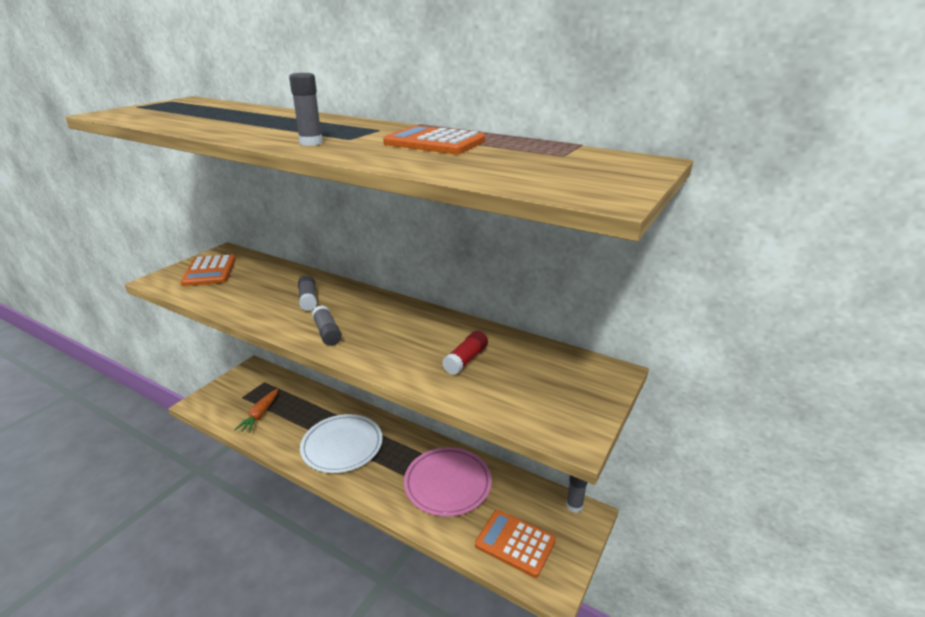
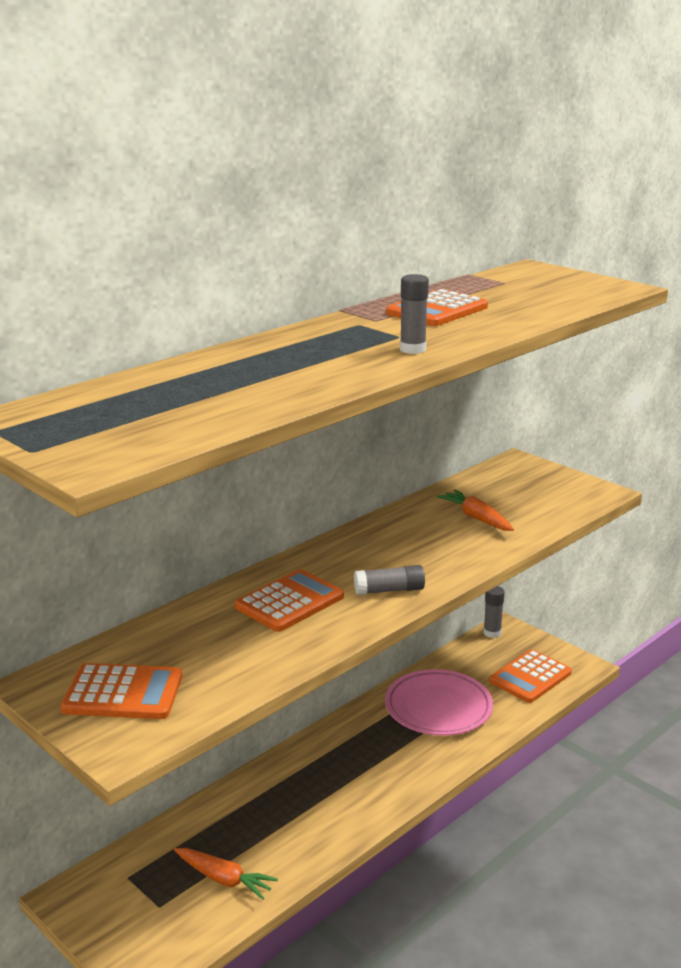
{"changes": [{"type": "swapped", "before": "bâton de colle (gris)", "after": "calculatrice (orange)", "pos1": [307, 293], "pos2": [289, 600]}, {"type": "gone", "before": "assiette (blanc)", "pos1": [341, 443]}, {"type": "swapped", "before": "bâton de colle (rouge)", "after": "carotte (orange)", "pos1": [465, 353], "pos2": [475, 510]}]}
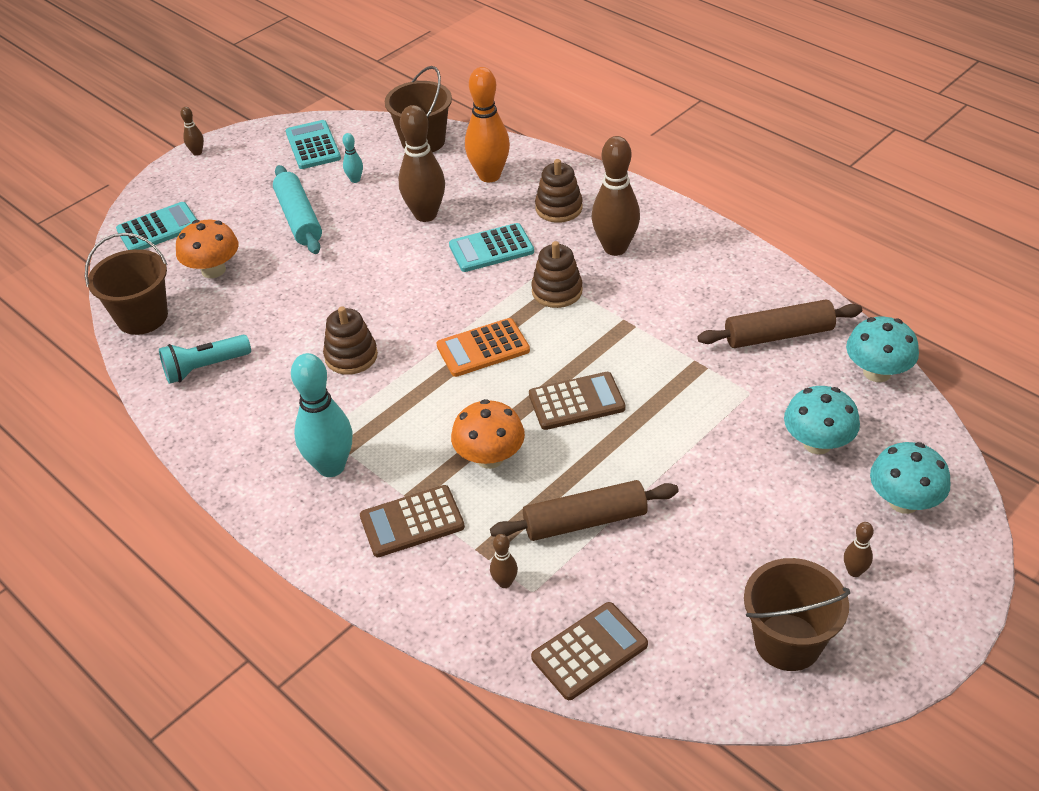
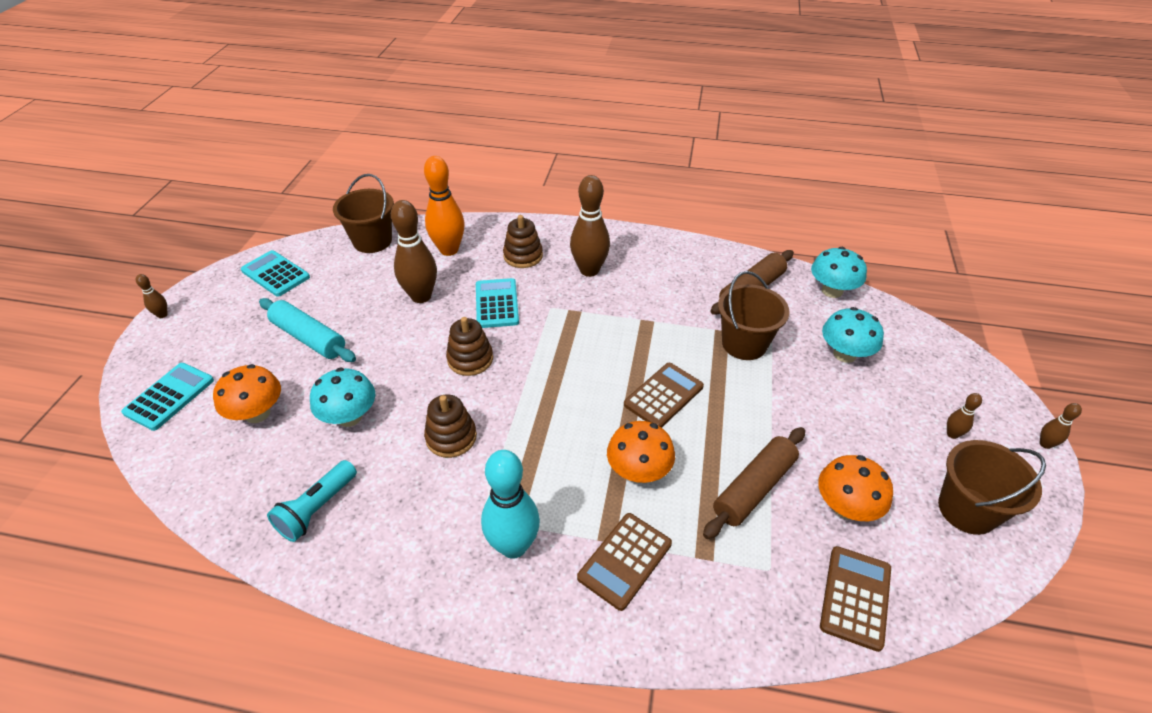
{"changes": [{"type": "shifted", "before": "seau (marron)", "pos1": [126, 284], "pos2": [754, 315]}, {"type": "gone", "before": "quille (turquoise)", "pos1": [352, 158]}, {"type": "gone", "before": "calculatrice (orange)", "pos1": [483, 347]}, {"type": "rotated", "before": "calculatrice (turquoise)", "pos1": [491, 247], "pos2": [497, 303], "turn": 135}, {"type": "shifted", "before": "quille (marron)", "pos1": [504, 561], "pos2": [1061, 426]}, {"type": "shifted", "before": "jouet à empiler (marron)", "pos1": [557, 274], "pos2": [469, 346]}, {"type": "shifted", "before": "champignon (turquoise)", "pos1": [910, 478], "pos2": [343, 397]}, {"type": "new", "after": "champignon (orange)", "pos2": [855, 488]}]}
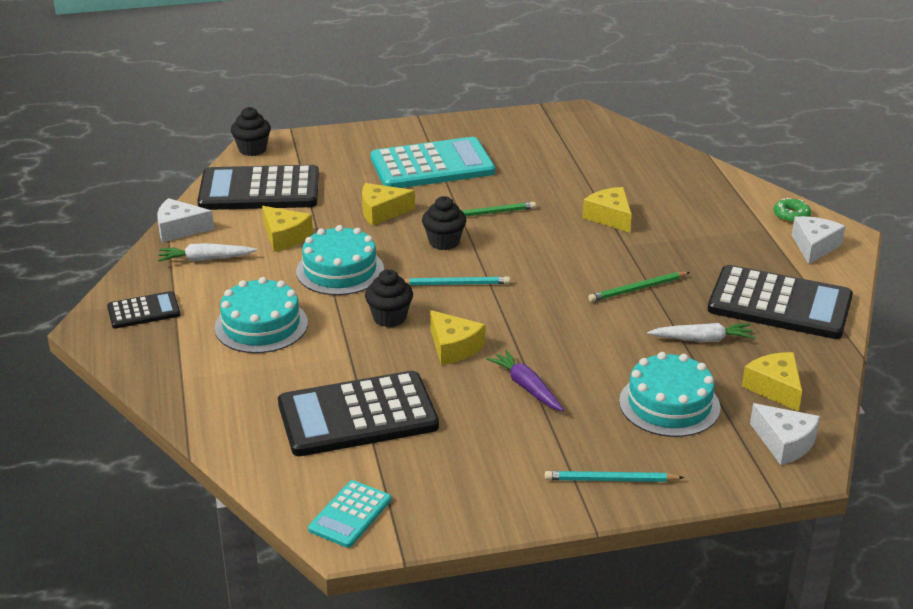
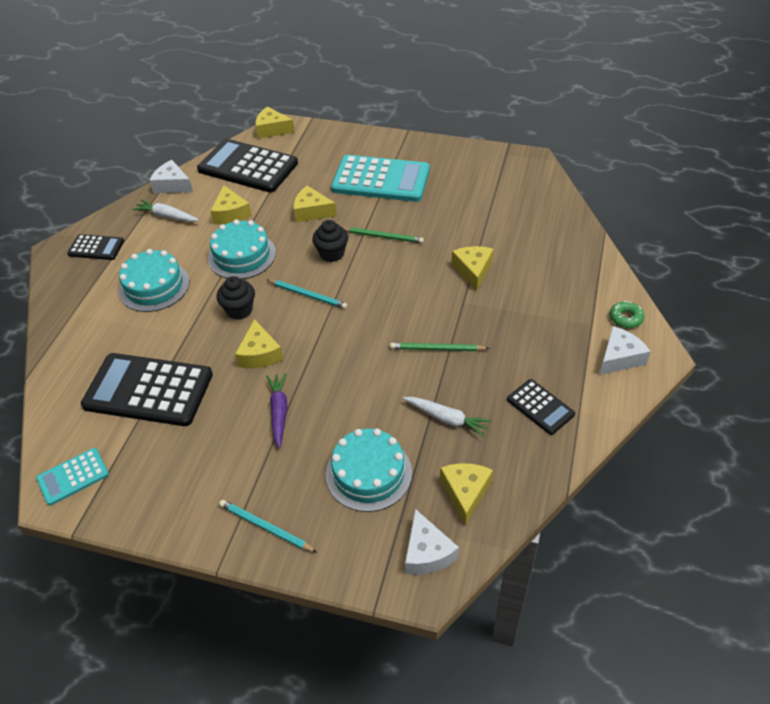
{"changes": [{"type": "swapped", "before": "muffin (noir)", "after": "fromage (jaune)", "pos1": [251, 131], "pos2": [275, 123]}, {"type": "scaled", "before": "calculatrice (noir)", "pos1": [780, 302], "pos2": [541, 407], "scale": 0.51}]}
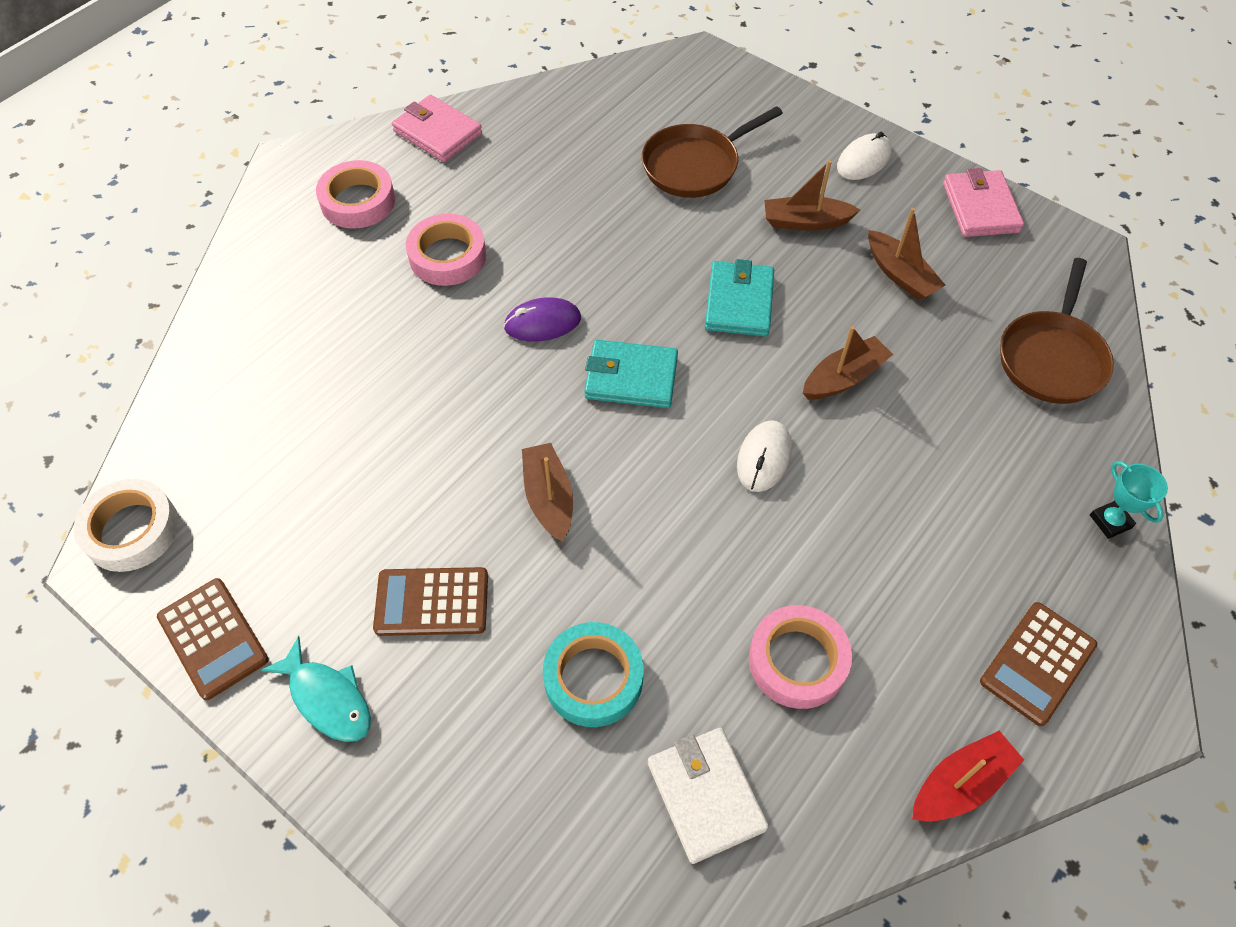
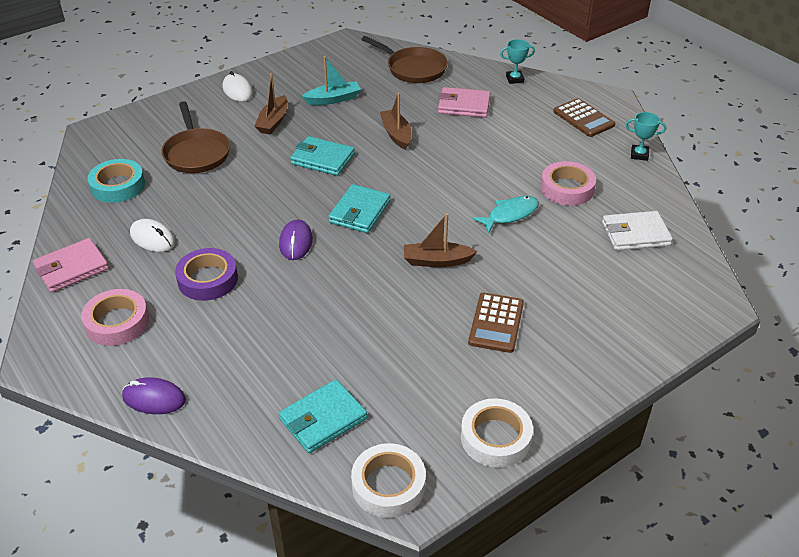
{"changes": [{"type": "swapped", "before": "calculatrice (marron)", "after": "ruban adhésif (blanc)", "pos1": [213, 639], "pos2": [497, 433]}, {"type": "shifted", "before": "poisson (turquoise)", "pos1": [316, 689], "pos2": [505, 214]}, {"type": "repainted", "before": "ruban adhésif (rose)", "after": "ruban adhésif (violet)", "pos1": [446, 250], "pos2": [206, 274]}, {"type": "shifted", "before": "ruban adhésif (turquoise)", "pos1": [593, 674], "pos2": [116, 181]}, {"type": "shifted", "before": "souris (blanc)", "pos1": [764, 456], "pos2": [152, 235]}, {"type": "repainted", "before": "bateau (marron)", "after": "bateau (turquoise)", "pos1": [906, 254], "pos2": [331, 80]}, {"type": "swapped", "before": "bateau (rouge)", "after": "trophée (turquoise)", "pos1": [968, 776], "pos2": [646, 136]}, {"type": "shifted", "before": "portefeuille (rose)", "pos1": [983, 202], "pos2": [464, 102]}, {"type": "new", "after": "souris (violet)", "pos2": [154, 395]}, {"type": "new", "after": "portefeuille (turquoise)", "pos2": [323, 416]}]}
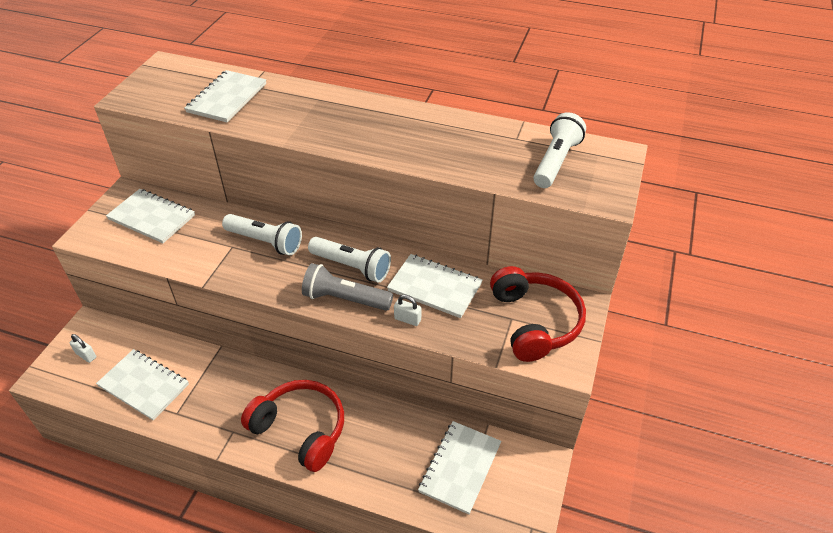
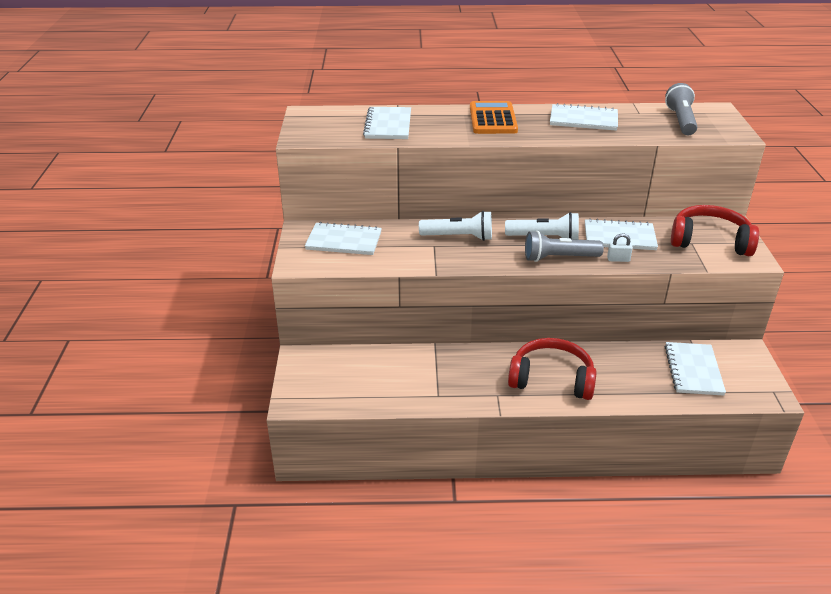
{"changes": [{"type": "gone", "before": "cadenas (blanc)", "pos1": [82, 348]}, {"type": "shifted", "before": "carnet (blanc)", "pos1": [142, 384], "pos2": [584, 117]}, {"type": "rotated", "before": "casque audio (rouge)", "pos1": [538, 314], "pos2": [715, 230], "turn": -45}, {"type": "repainted", "before": "lampe de poche (blanc)", "after": "lampe de poche (gris)", "pos1": [559, 150], "pos2": [681, 109]}, {"type": "new", "after": "calculatrice (orange)", "pos2": [494, 117]}]}
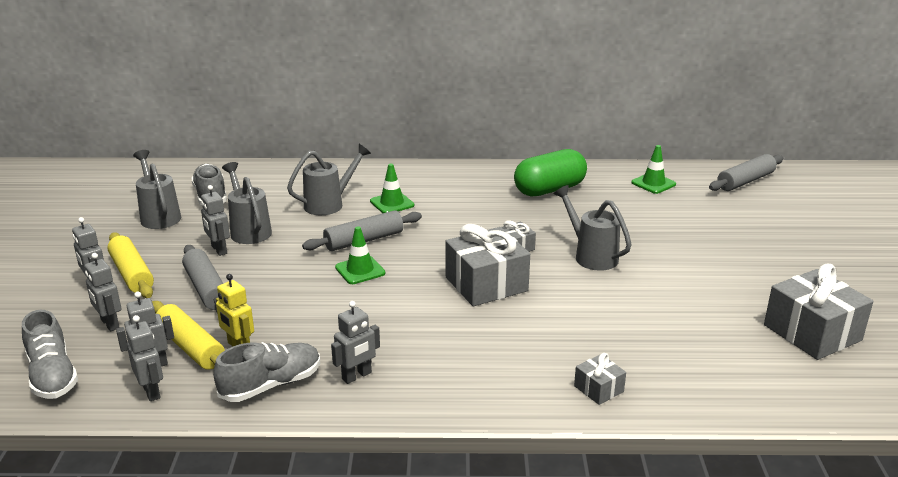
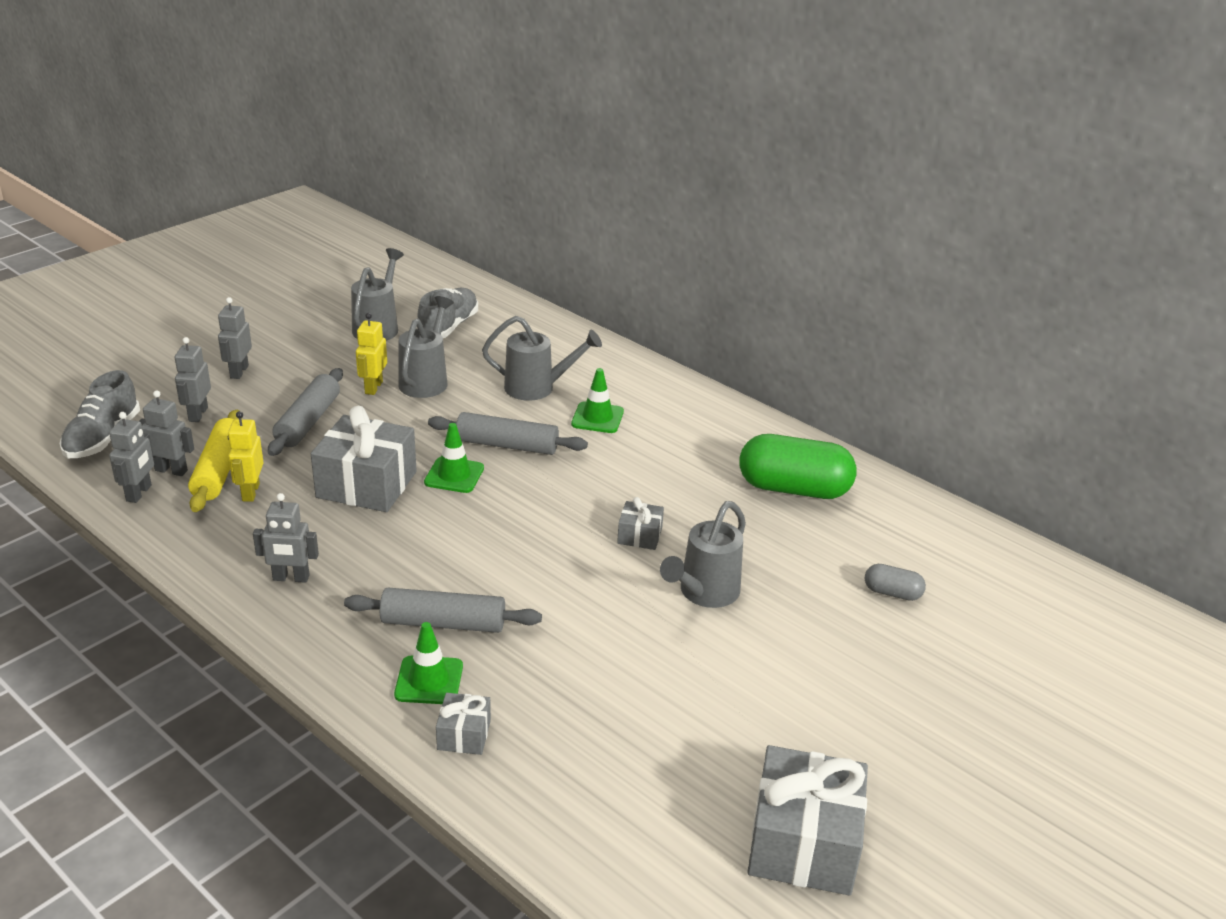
{"changes": [{"type": "gone", "before": "rouleau à pâtisserie (jaune)", "pos1": [130, 265]}, {"type": "repainted", "before": "robot (gris)", "after": "robot (jaune)", "pos1": [215, 220], "pos2": [371, 354]}, {"type": "gone", "before": "chaussure (gris)", "pos1": [266, 372]}, {"type": "shifted", "before": "cadeau (gris)", "pos1": [487, 265], "pos2": [364, 459]}, {"type": "rotated", "before": "arrosoir (gris)", "pos1": [593, 228], "pos2": [703, 554], "turn": -150}, {"type": "shifted", "before": "cône de chantier (vert)", "pos1": [653, 169], "pos2": [428, 663]}, {"type": "shifted", "before": "rouleau à pâtisserie (gris)", "pos1": [746, 172], "pos2": [443, 610]}, {"type": "new", "after": "gélule (gris)", "pos2": [895, 582]}]}
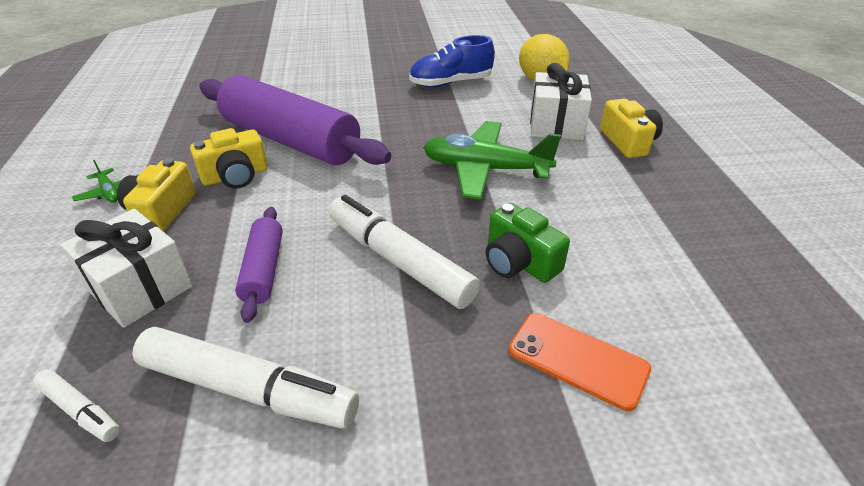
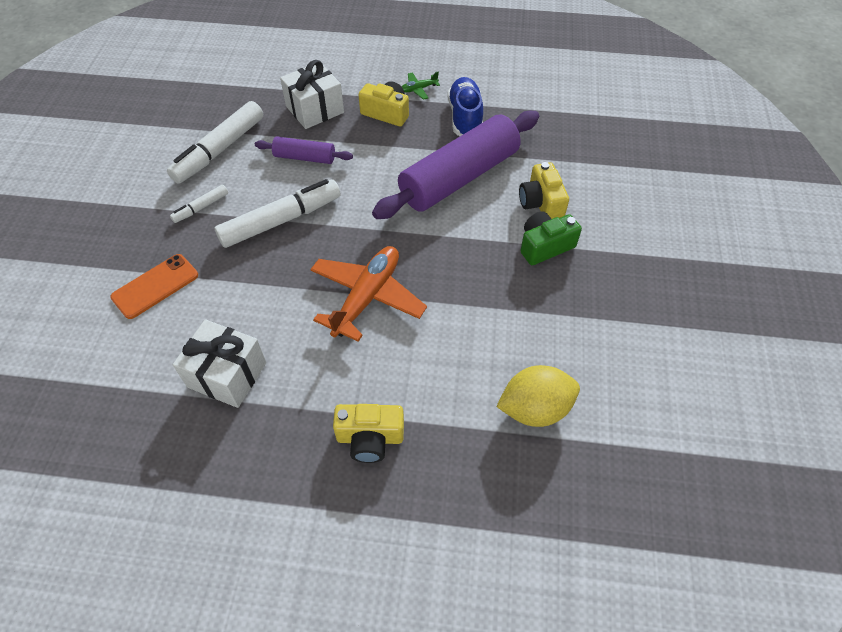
{"changes": [{"type": "shifted", "before": "feutre (blanc)", "pos1": [76, 405], "pos2": [199, 204]}, {"type": "shifted", "before": "appareil photo (jaune)", "pos1": [229, 158], "pos2": [544, 190]}, {"type": "shifted", "before": "chaussure (bleu)", "pos1": [452, 61], "pos2": [465, 106]}, {"type": "repainted", "before": "avion (vert)", "after": "avion (orange)", "pos1": [492, 160], "pos2": [368, 294]}, {"type": "shifted", "before": "appareil photo (vert)", "pos1": [528, 243], "pos2": [551, 238]}, {"type": "shifted", "before": "cadeau (blanc)", "pos1": [561, 101], "pos2": [219, 363]}]}
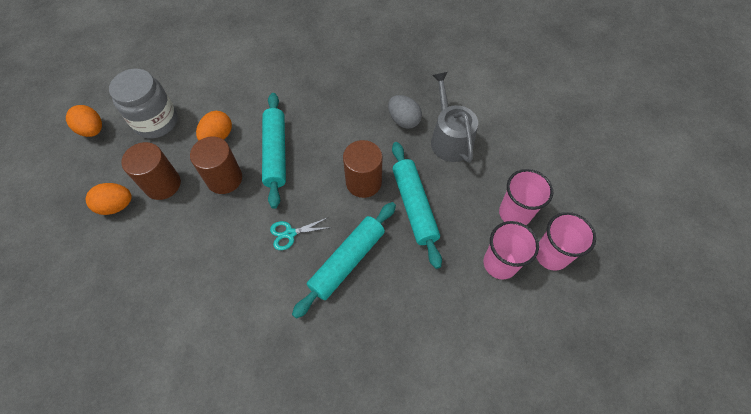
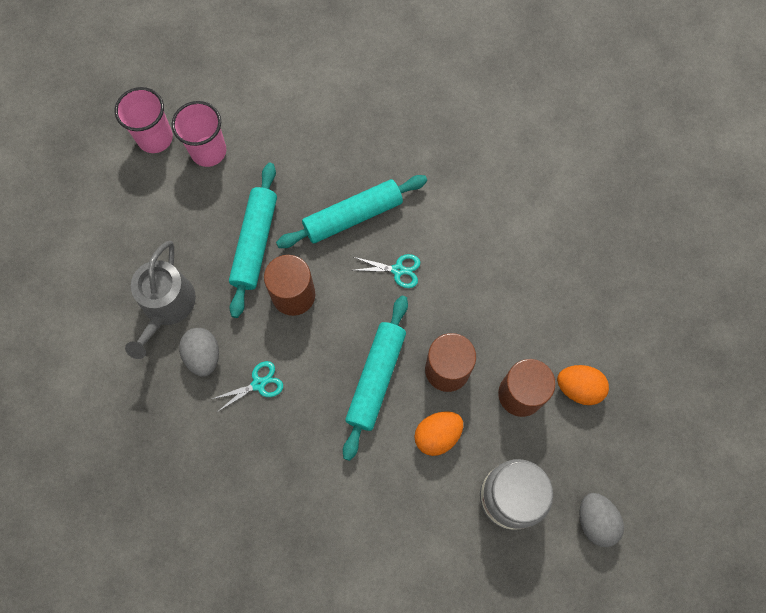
{"changes": [{"type": "repainted", "before": "œuf (orange)", "after": "œuf (gris)", "pos1": [84, 121], "pos2": [601, 520]}, {"type": "gone", "before": "gobelet (rose)", "pos1": [526, 197]}, {"type": "new", "after": "ciseaux (turquoise)", "pos2": [247, 386]}]}
